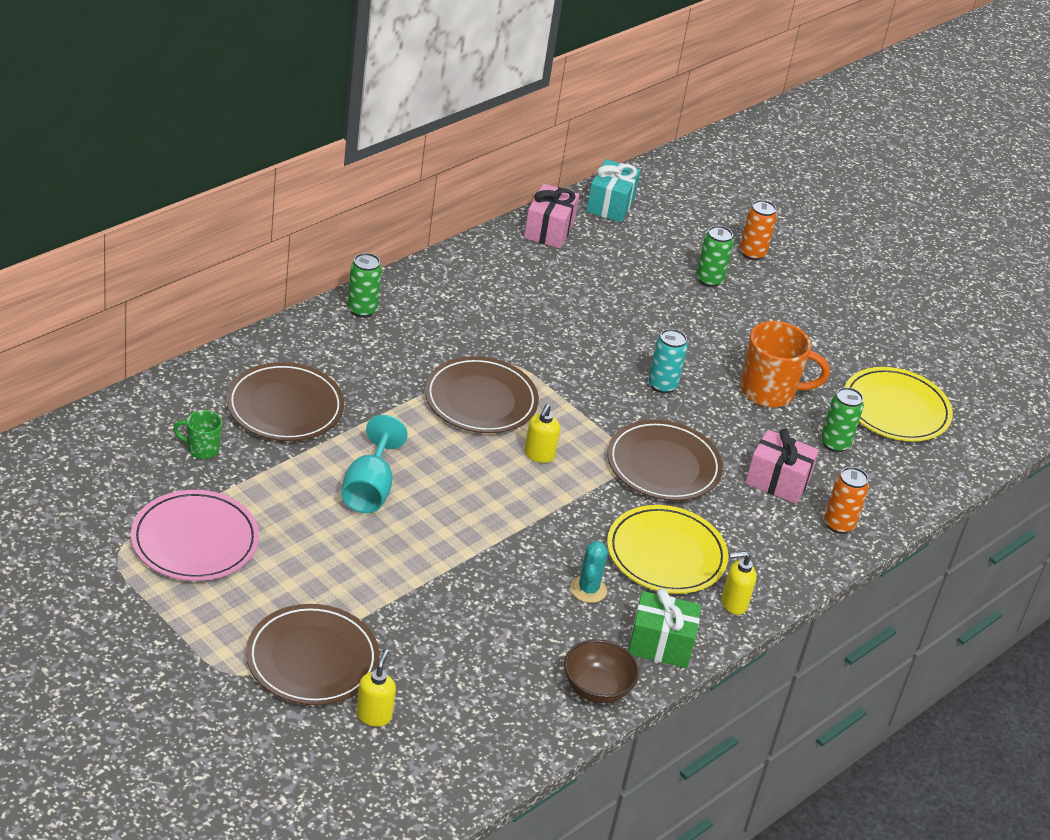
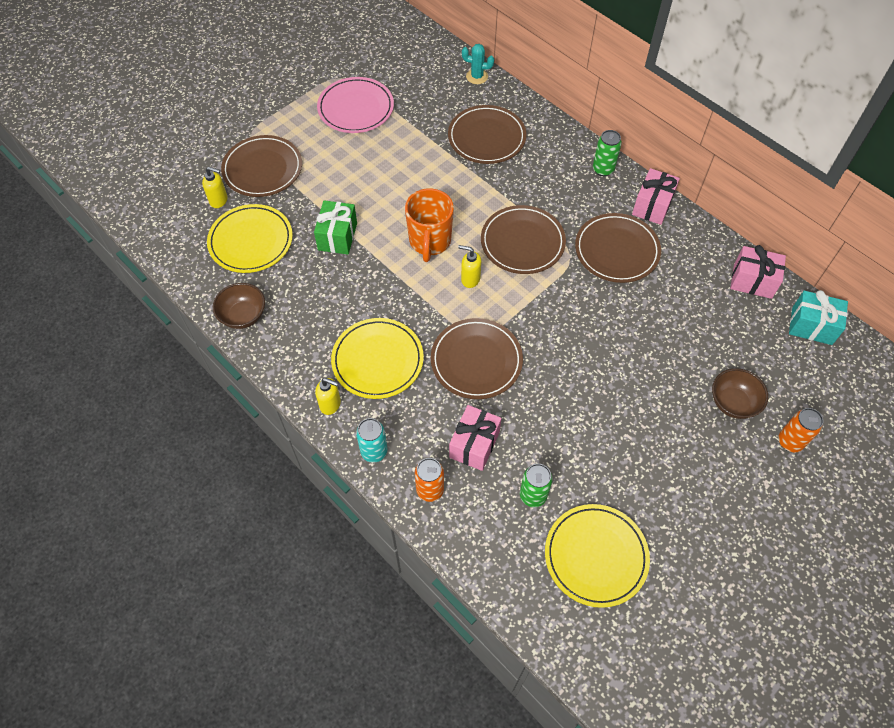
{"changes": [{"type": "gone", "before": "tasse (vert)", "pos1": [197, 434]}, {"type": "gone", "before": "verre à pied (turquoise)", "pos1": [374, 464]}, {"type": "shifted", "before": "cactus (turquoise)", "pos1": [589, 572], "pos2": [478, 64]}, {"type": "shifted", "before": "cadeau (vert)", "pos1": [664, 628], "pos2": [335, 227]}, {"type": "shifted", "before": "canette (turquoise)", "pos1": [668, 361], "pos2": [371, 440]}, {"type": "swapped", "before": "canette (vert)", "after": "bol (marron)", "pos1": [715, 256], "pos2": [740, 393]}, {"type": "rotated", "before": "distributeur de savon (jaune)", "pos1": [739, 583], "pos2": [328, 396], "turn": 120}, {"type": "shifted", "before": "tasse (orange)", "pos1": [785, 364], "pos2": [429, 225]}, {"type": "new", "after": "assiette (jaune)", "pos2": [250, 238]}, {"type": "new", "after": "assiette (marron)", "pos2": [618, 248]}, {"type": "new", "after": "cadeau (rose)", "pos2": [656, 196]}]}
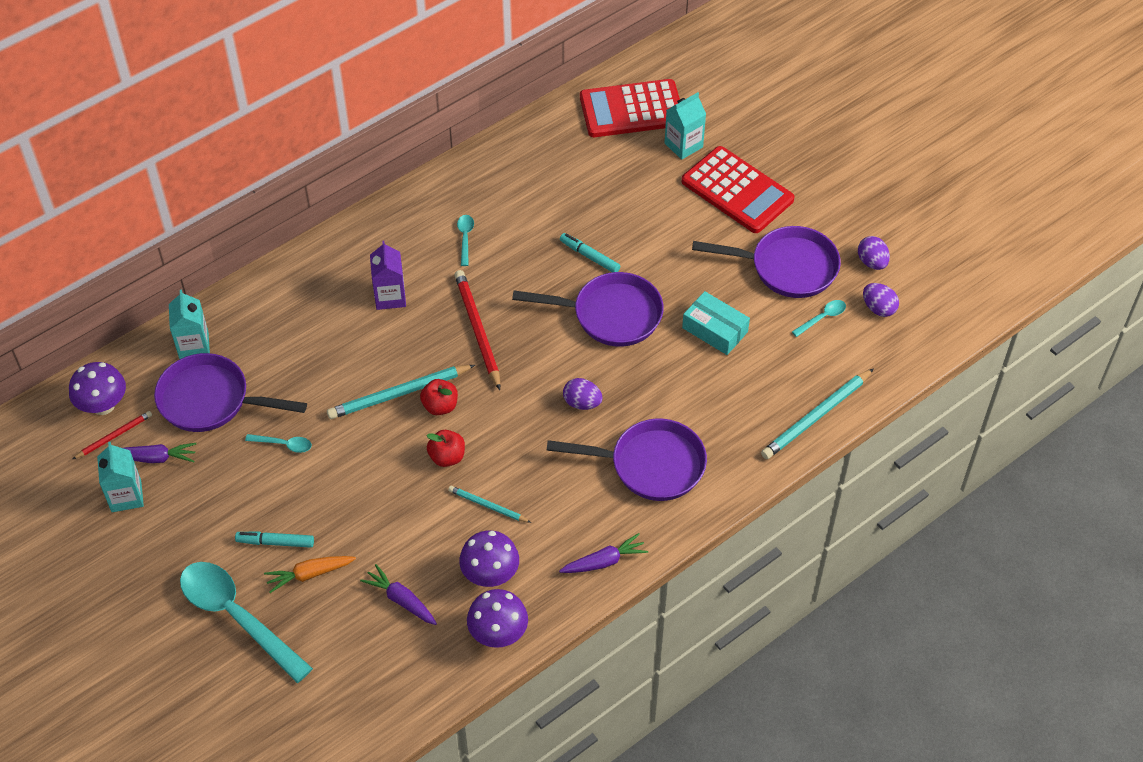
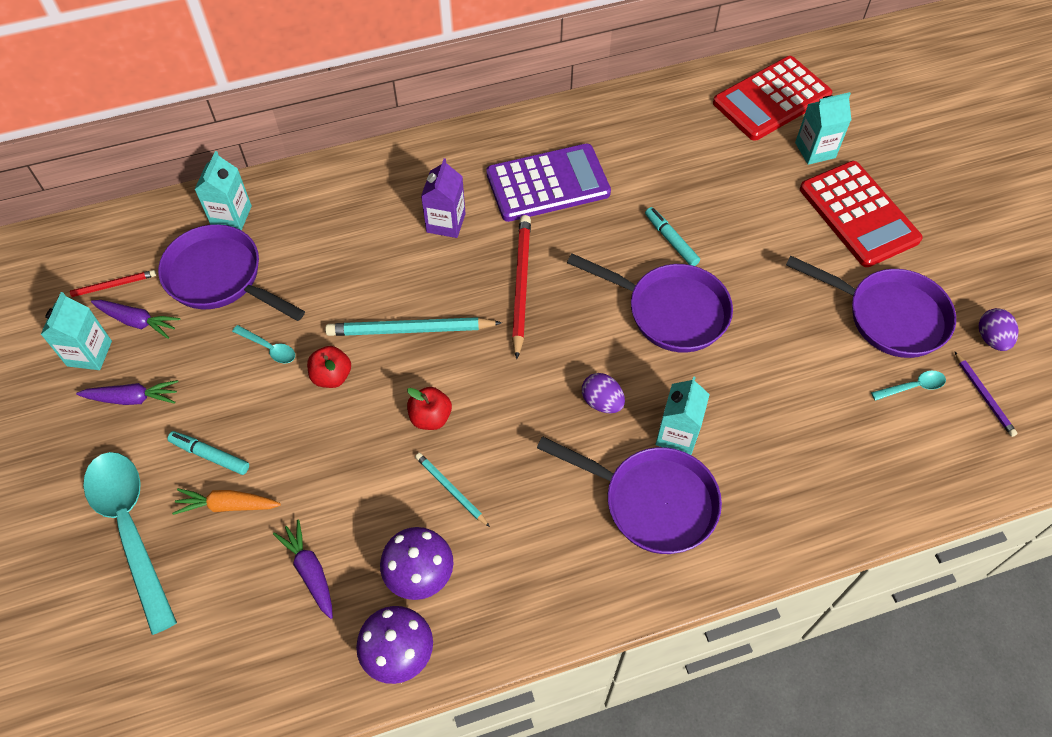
{"changes": [{"type": "gone", "before": "champignon (violet)", "pos1": [97, 388]}, {"type": "shifted", "before": "pomme (rouge)", "pos1": [439, 397], "pos2": [329, 367]}, {"type": "swapped", "before": "cuillère (turquoise)", "after": "calculatrice (violet)", "pos1": [465, 240], "pos2": [548, 183]}, {"type": "shifted", "before": "carotte (violet)", "pos1": [603, 553], "pos2": [127, 392]}, {"type": "rotated", "before": "calculatrice (rouge)", "pos1": [630, 108], "pos2": [772, 98], "turn": -45}, {"type": "gone", "before": "boîte (turquoise)", "pos1": [716, 323]}, {"type": "gone", "before": "crayon (turquoise)", "pos1": [817, 413]}, {"type": "swapped", "before": "œuf (violet)", "after": "crayon (violet)", "pos1": [881, 300], "pos2": [986, 394]}, {"type": "new", "after": "brique de lait (turquoise)", "pos2": [683, 415]}]}
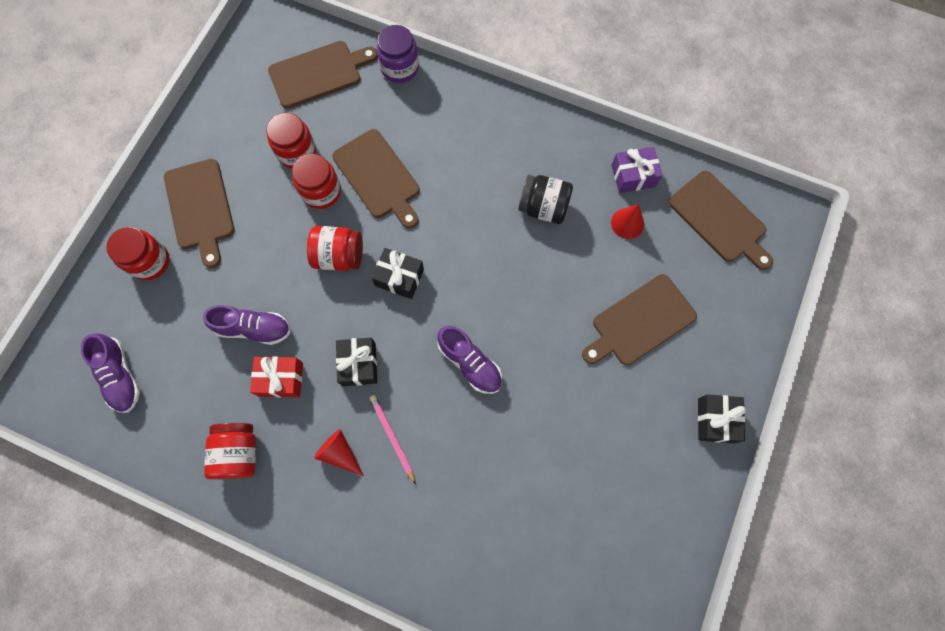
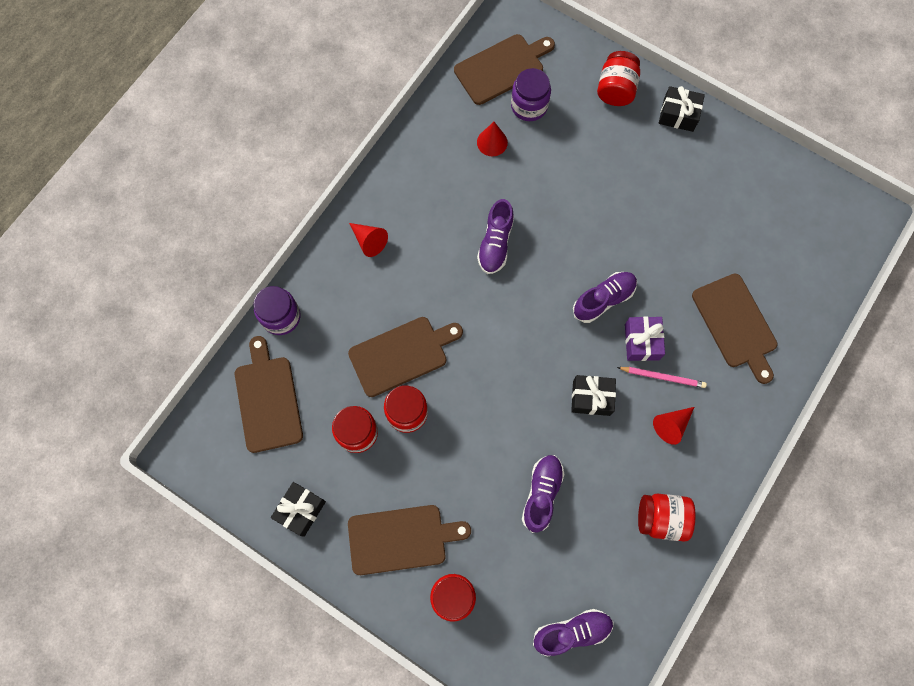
{"changes": [{"type": "gone", "before": "cadeau (rouge)", "pos1": [276, 376]}, {"type": "shifted", "before": "bocal (rouge)", "pos1": [335, 248], "pos2": [618, 78]}, {"type": "rotated", "before": "crayon (rose)", "pos1": [392, 440], "pos2": [662, 377], "turn": -150}, {"type": "shifted", "before": "cadeau (noir)", "pos1": [397, 273], "pos2": [298, 509]}, {"type": "gone", "before": "bocal (noir)", "pos1": [545, 199]}, {"type": "shifted", "before": "planche à découper (marron)", "pos1": [639, 319], "pos2": [735, 329]}, {"type": "shifted", "before": "cadeau (violet)", "pos1": [637, 170], "pos2": [645, 338]}, {"type": "new", "after": "cône (rouge)", "pos2": [368, 240]}, {"type": "new", "after": "chaussure (violet)", "pos2": [495, 236]}, {"type": "new", "after": "bocal (violet)", "pos2": [531, 94]}]}
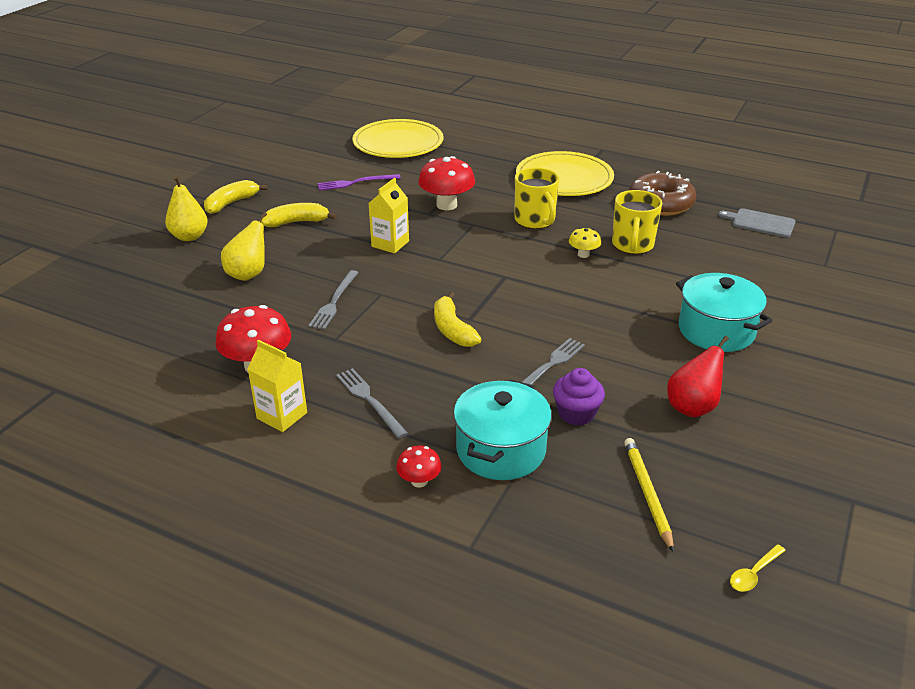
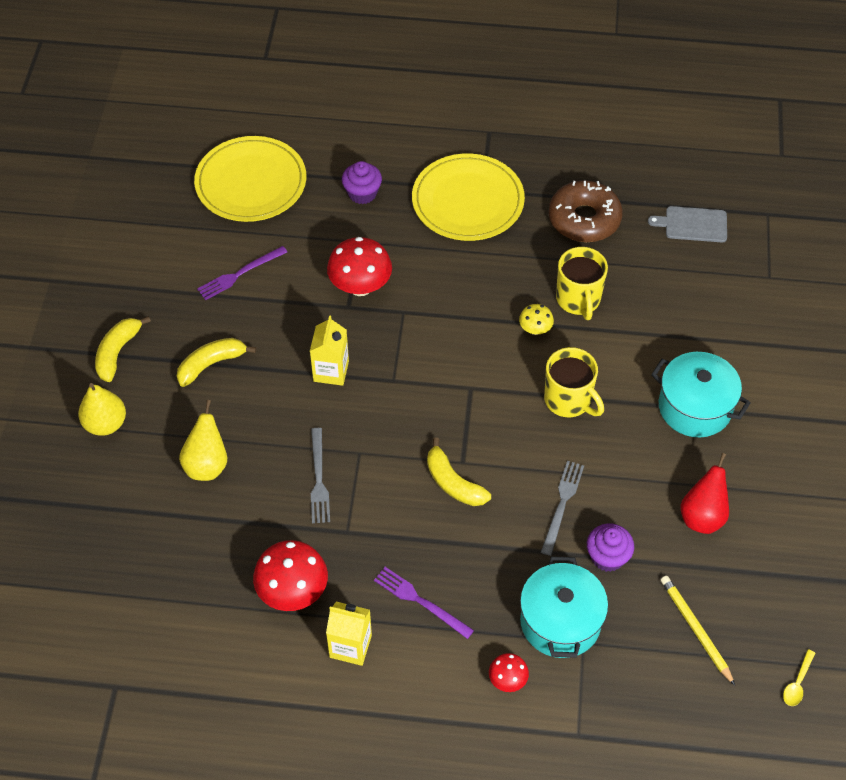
{"changes": [{"type": "repainted", "before": "fourchette (gris)", "after": "fourchette (violet)", "pos1": [372, 403], "pos2": [424, 603]}, {"type": "shifted", "before": "tasse (jaune)", "pos1": [537, 198], "pos2": [574, 382]}, {"type": "new", "after": "muffin (violet)", "pos2": [362, 182]}]}
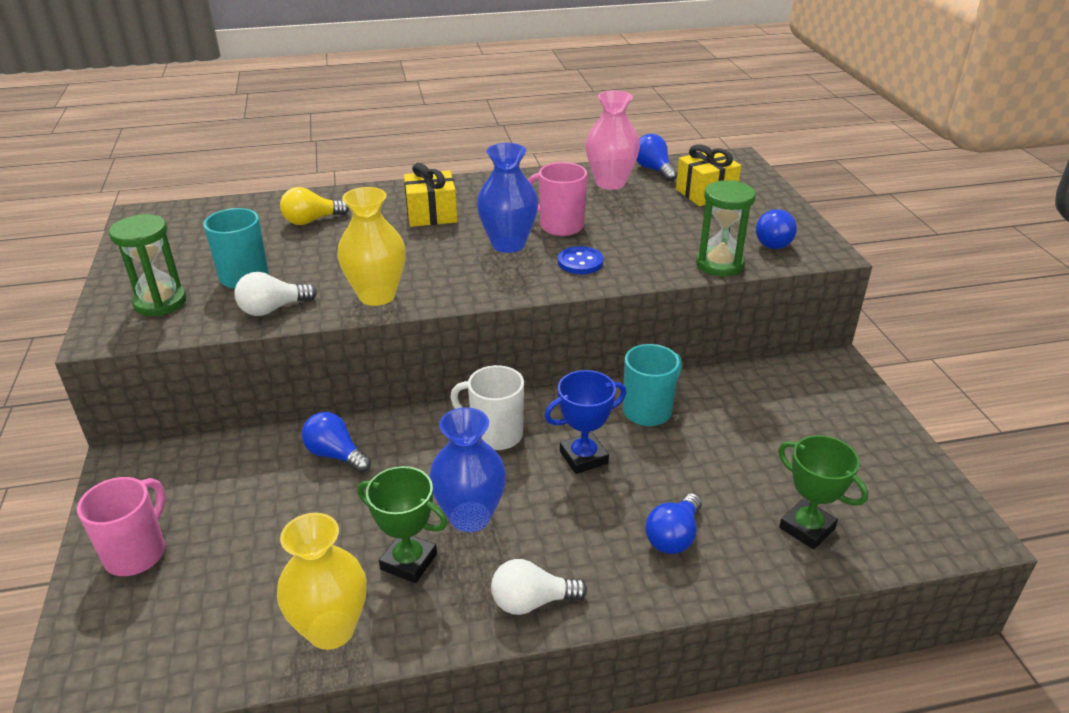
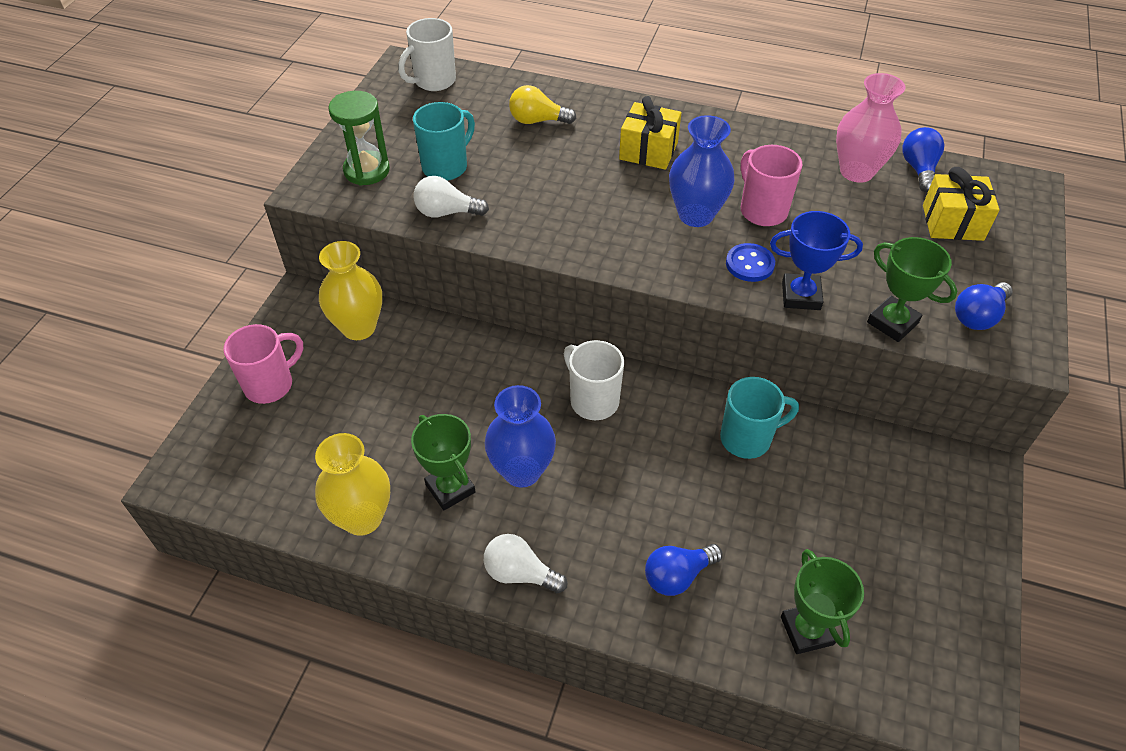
{"changes": [{"type": "gone", "before": "ampoule (bleu)", "pos1": [336, 442]}, {"type": "shifted", "before": "vase (jaune)", "pos1": [371, 246], "pos2": [350, 290]}, {"type": "shifted", "before": "trophée (bleu)", "pos1": [585, 422], "pos2": [816, 260]}, {"type": "swapped", "before": "sablier (vert)", "after": "trophée (vert)", "pos1": [726, 228], "pos2": [912, 289]}, {"type": "new", "after": "tasse (blanc)", "pos2": [427, 54]}]}
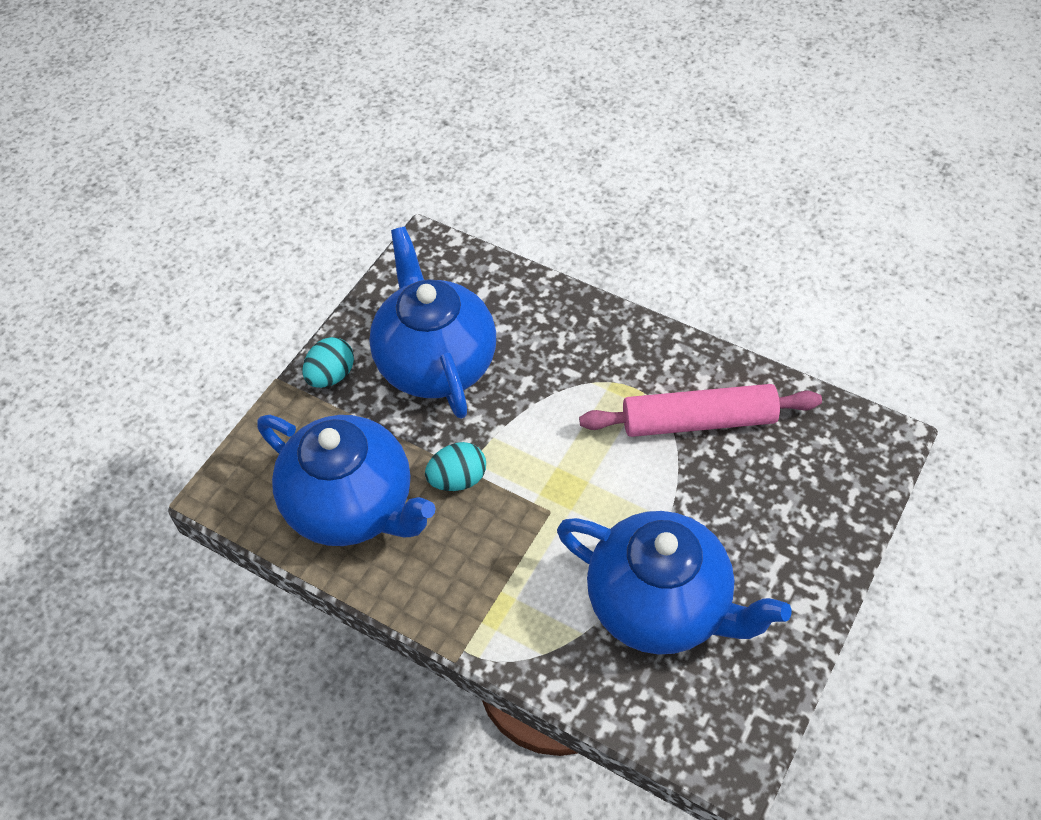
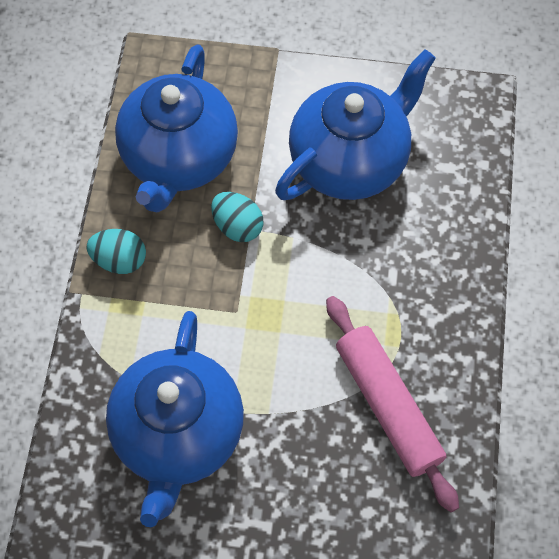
{"changes": [{"type": "shifted", "before": "œuf (turquoise)", "pos1": [328, 362], "pos2": [116, 251]}]}
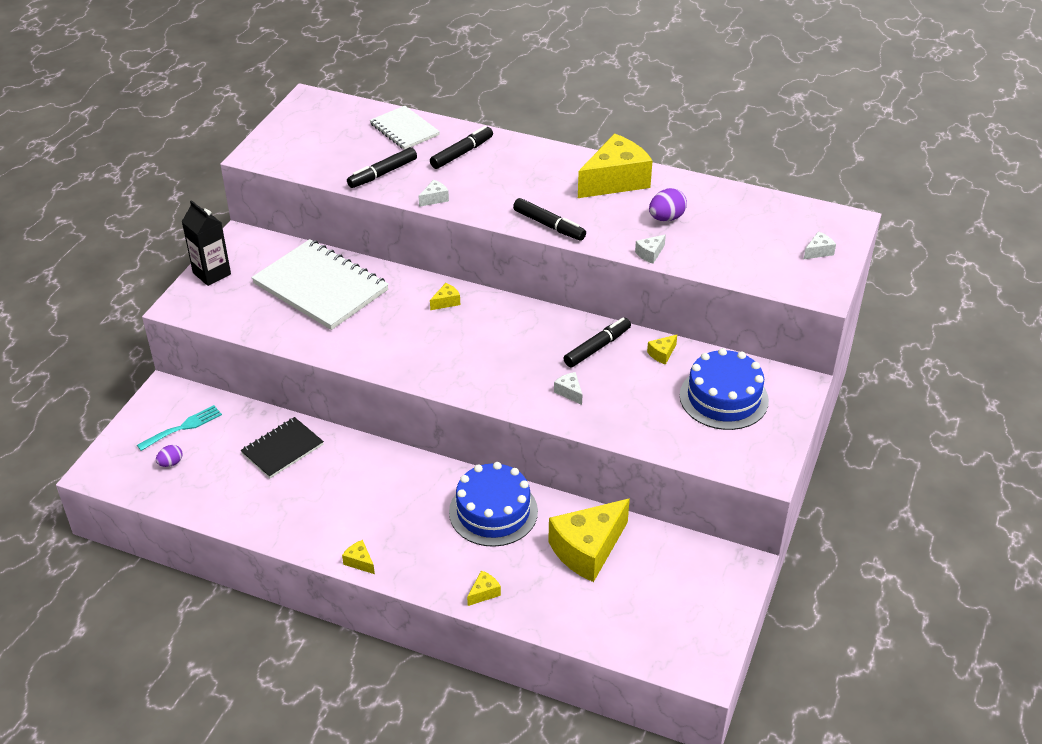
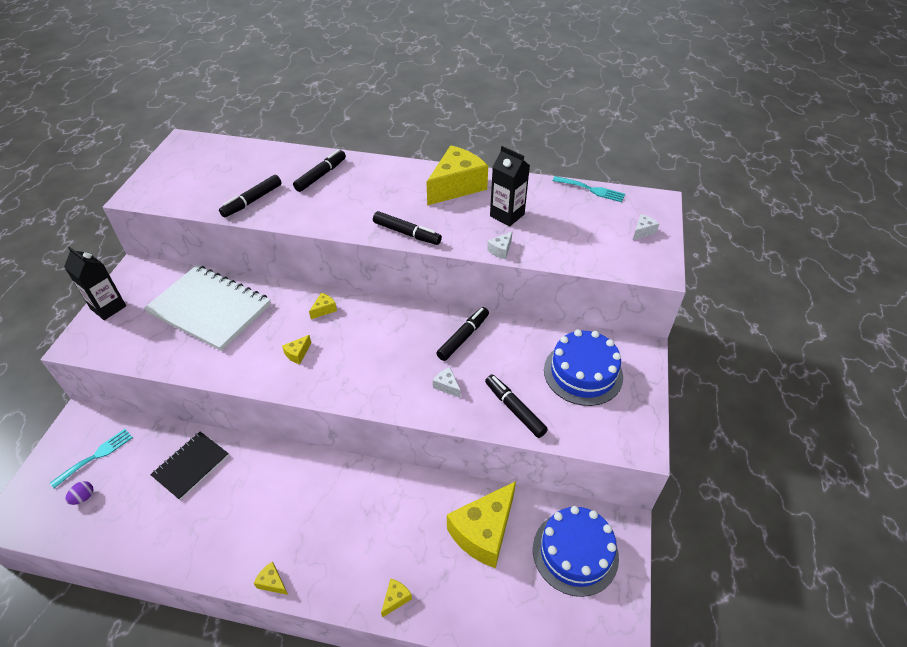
{"changes": [{"type": "gone", "before": "carnet (blanc)", "pos1": [405, 128]}, {"type": "gone", "before": "fromage (blanc)", "pos1": [433, 193]}, {"type": "shifted", "before": "gâteau (bleu)", "pos1": [493, 504], "pos2": [576, 551]}, {"type": "shifted", "before": "fromage (jaune)", "pos1": [662, 350], "pos2": [296, 349]}, {"type": "swapped", "before": "œuf (violet)", "after": "brique de lait (noir)", "pos1": [668, 204], "pos2": [510, 186]}, {"type": "new", "after": "feutre (noir)", "pos2": [516, 406]}, {"type": "new", "after": "fourchette (turquoise)", "pos2": [589, 189]}]}
